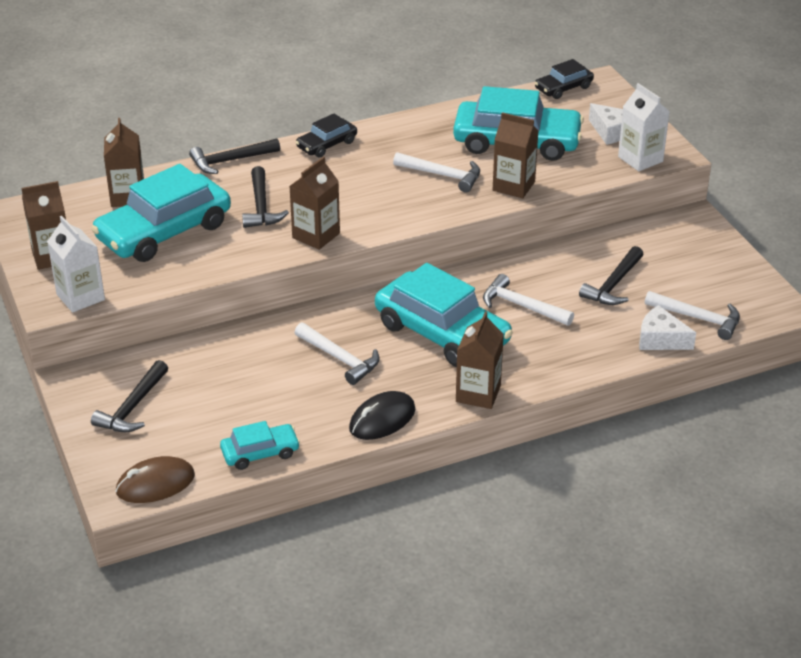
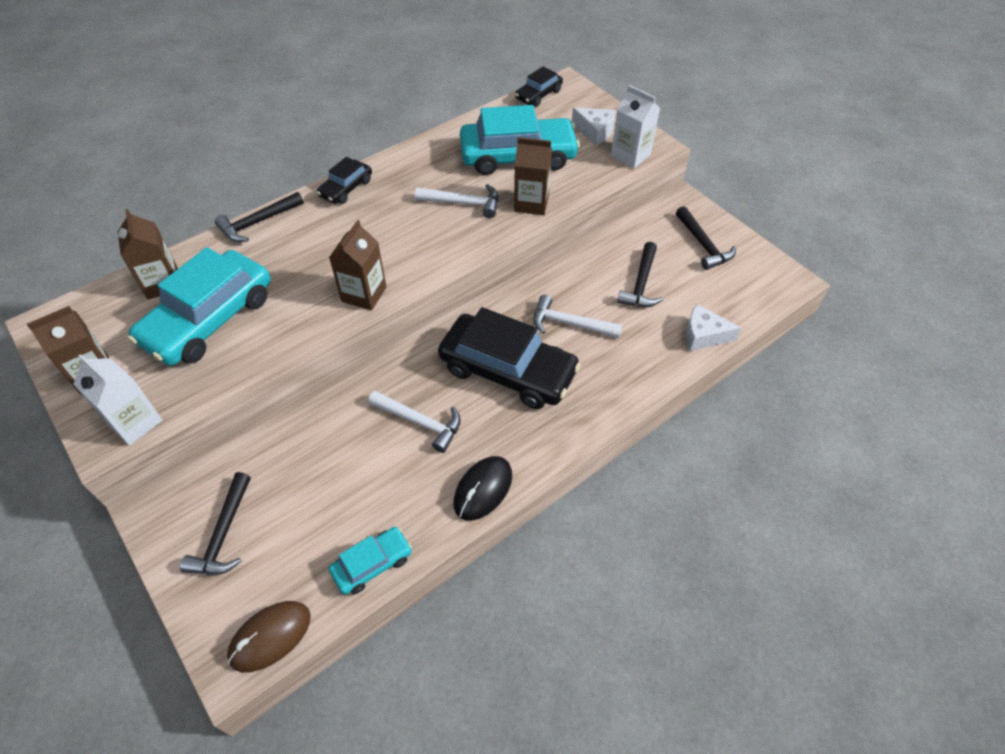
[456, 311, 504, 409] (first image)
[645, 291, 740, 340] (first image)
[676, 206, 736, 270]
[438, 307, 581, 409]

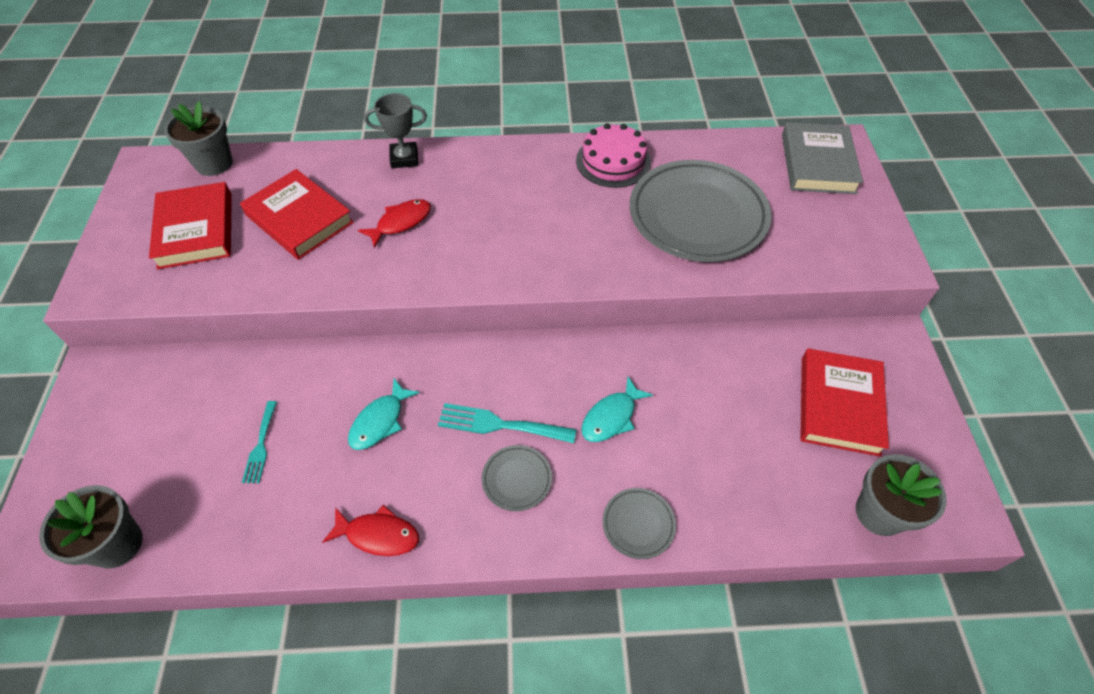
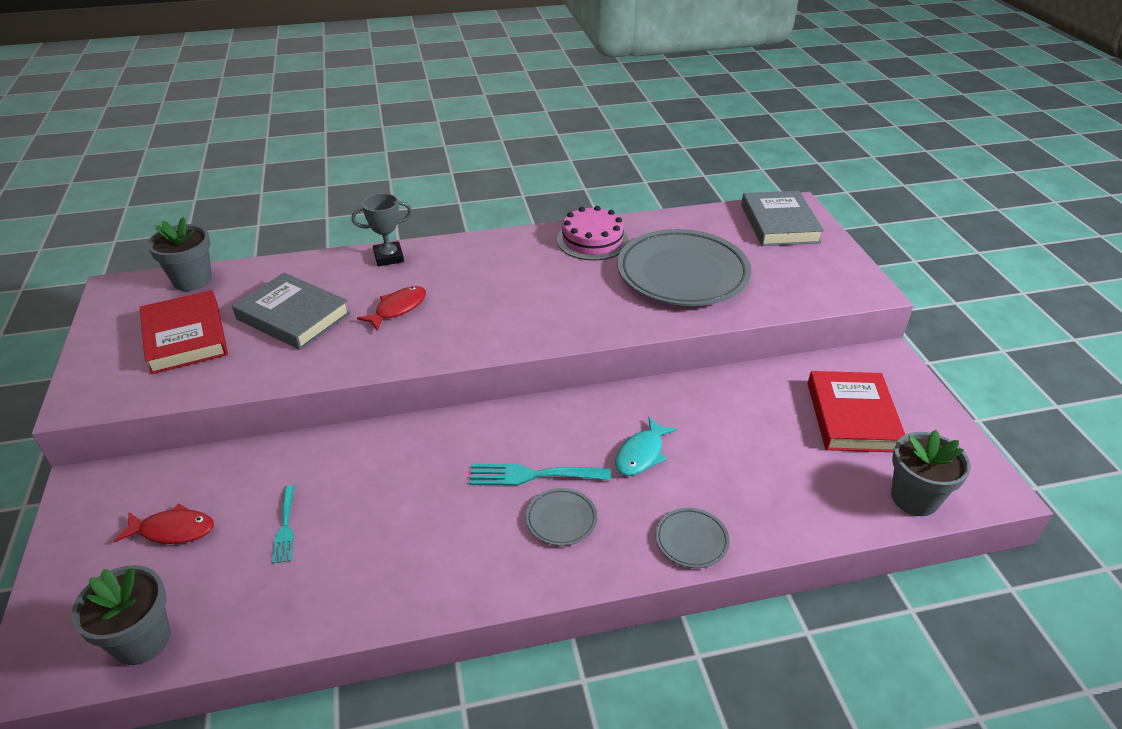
[348, 378, 420, 450] (first image)
[114, 503, 214, 544]
[232, 273, 350, 350]

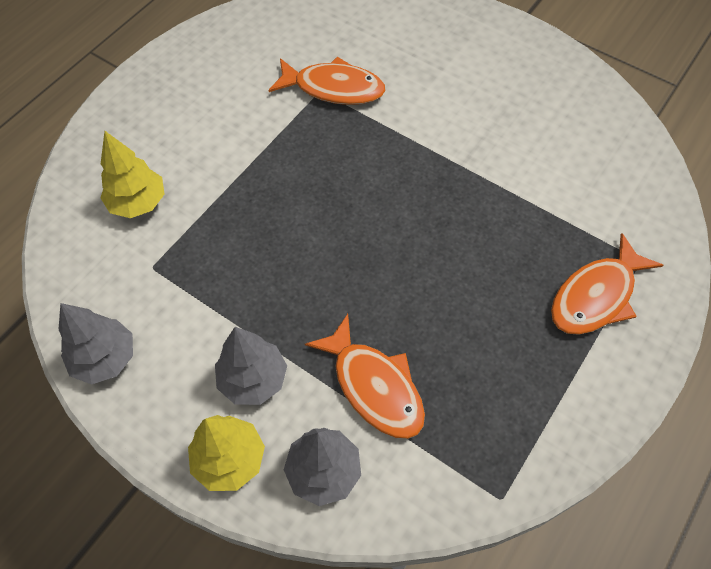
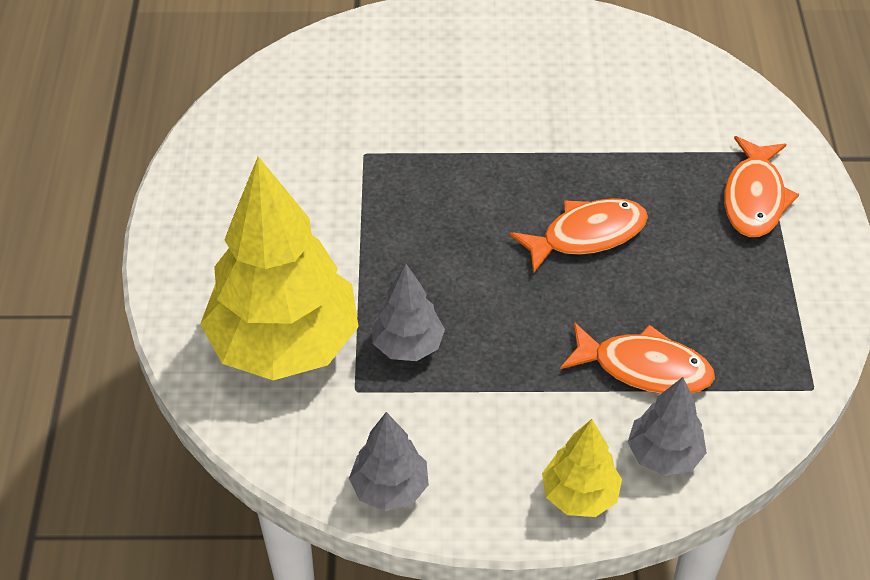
[372, 264, 445, 361]
[510, 198, 648, 274]
[200, 156, 359, 380]

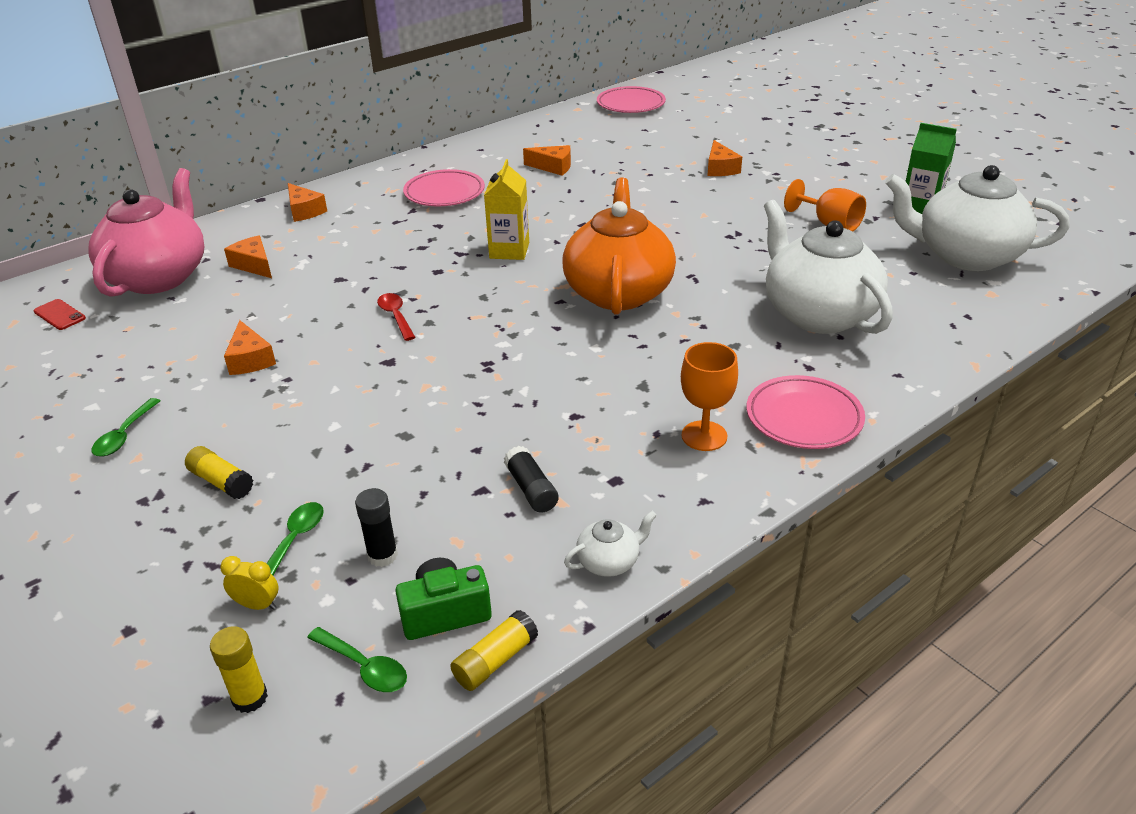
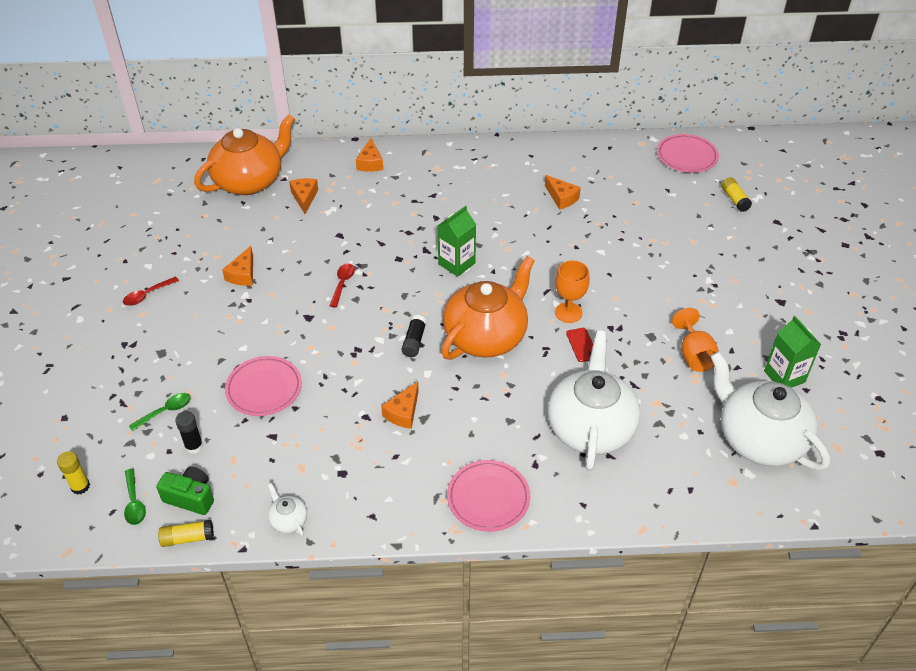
[220, 556, 279, 610] (first image)
[566, 328, 593, 362]
[721, 177, 752, 212]
[225, 356, 302, 416]
[401, 315, 426, 357]
[555, 260, 590, 323]
[381, 381, 419, 429]
[194, 114, 295, 195]
[123, 276, 179, 306]
[438, 206, 476, 277]
[268, 483, 307, 536]

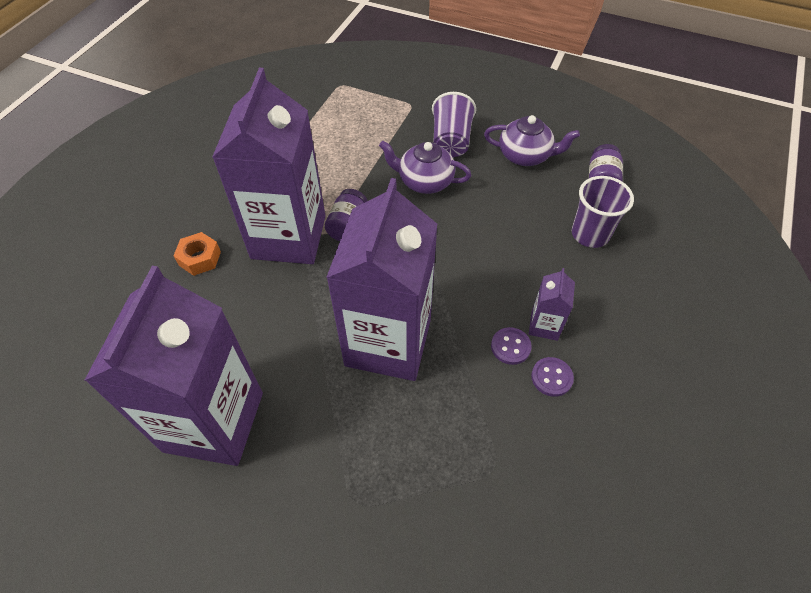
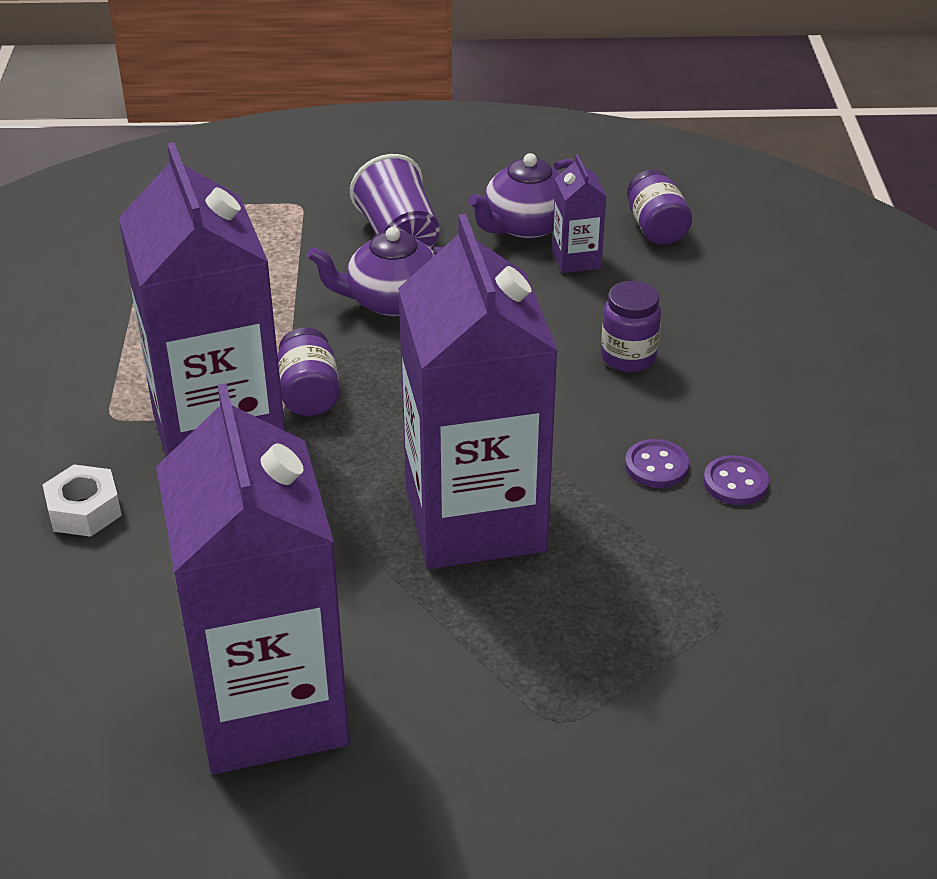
[572, 176, 634, 248] (first image)
[601, 281, 661, 372]
[552, 154, 606, 273]
[42, 464, 122, 537]
[468, 153, 574, 239]

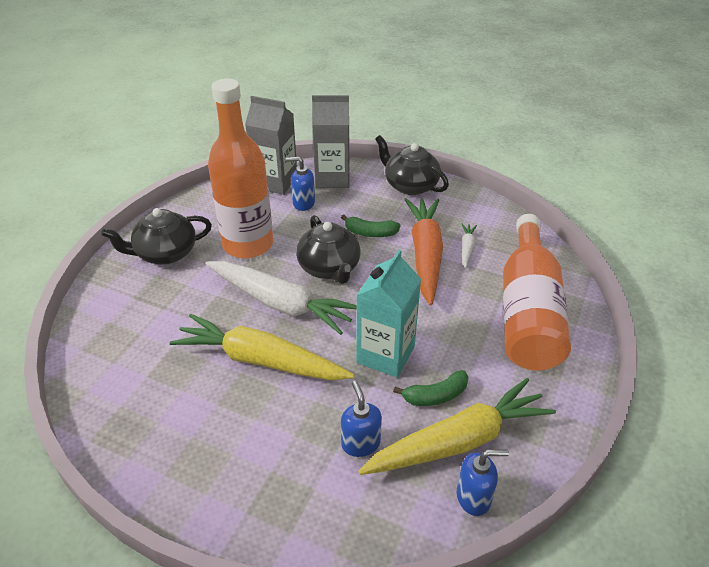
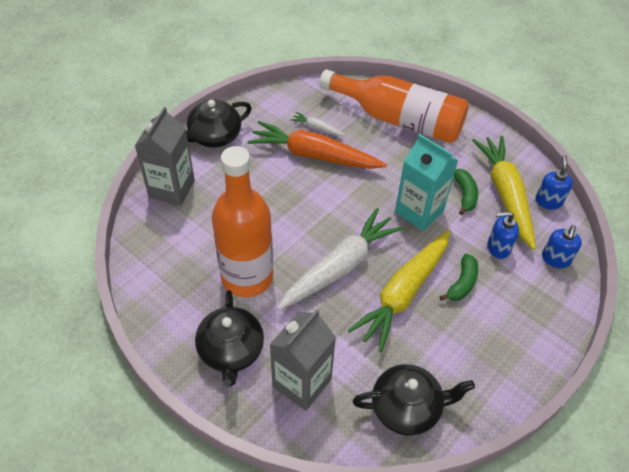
[269, 309, 336, 411]
[542, 225, 582, 268]
[353, 364, 475, 436]
[440, 254, 478, 301]

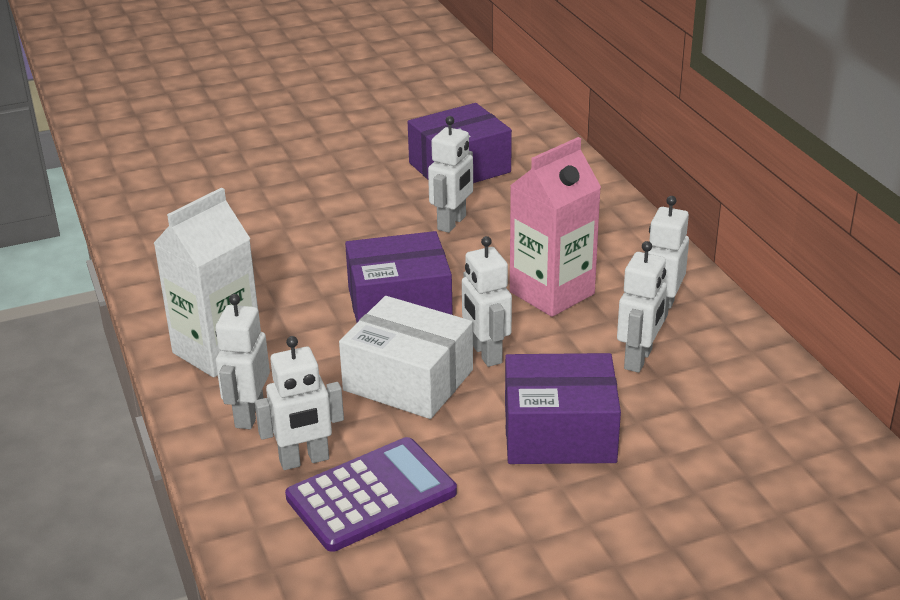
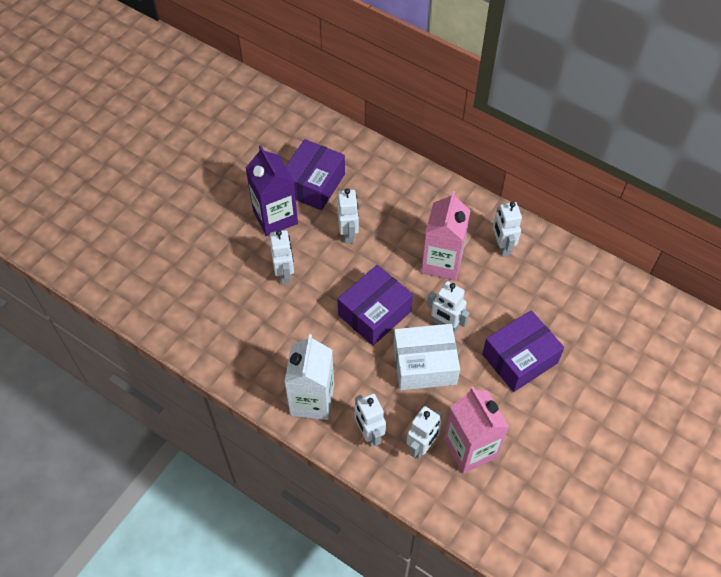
[246, 146, 298, 236]
[270, 230, 294, 284]
[444, 386, 509, 474]

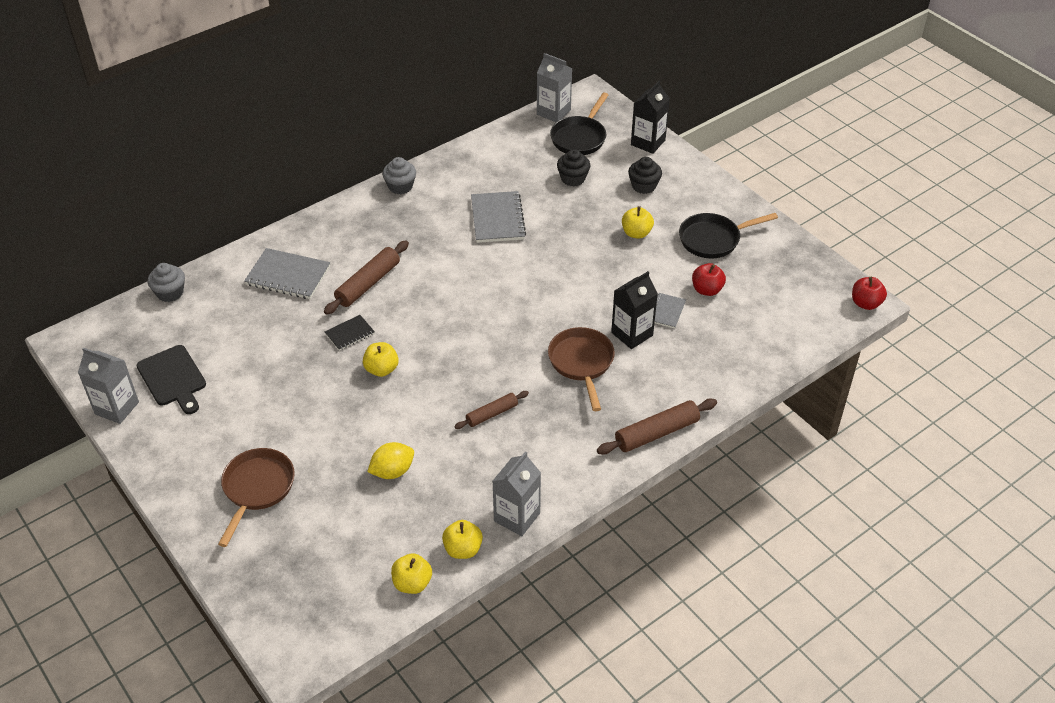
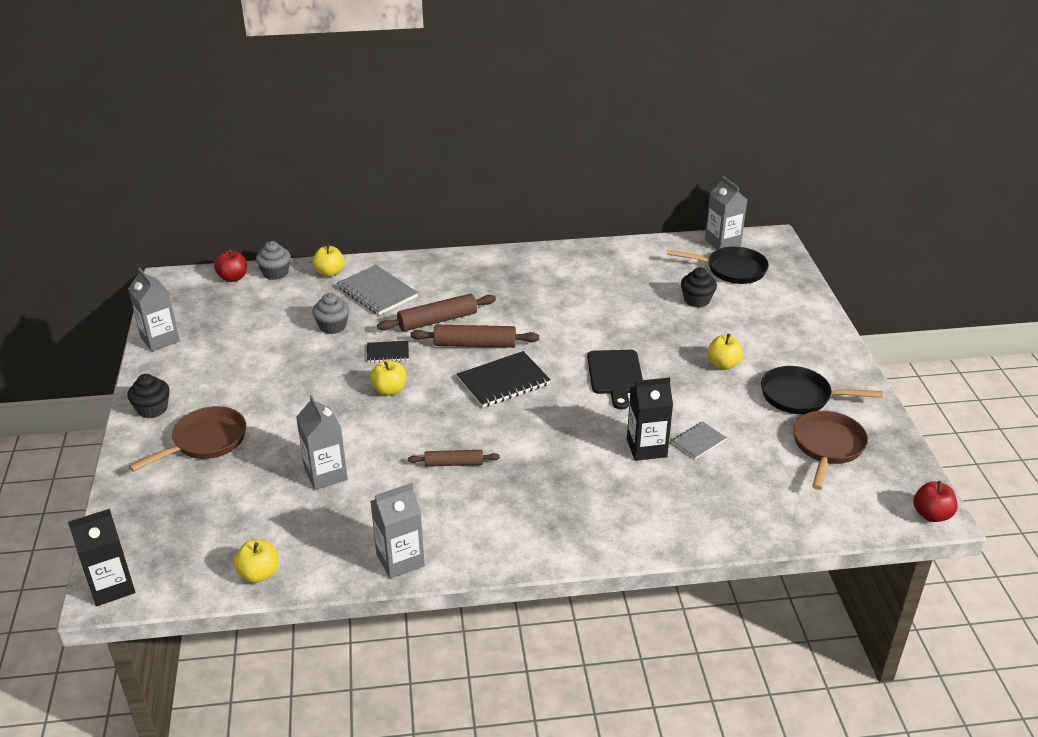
[471, 191, 526, 243] (first image)
[457, 351, 551, 408]
[587, 350, 643, 409]
[312, 293, 350, 334]
[312, 244, 345, 277]
[793, 411, 868, 490]
[410, 325, 539, 348]
[127, 374, 170, 418]
[68, 509, 135, 606]
[214, 250, 247, 282]
[296, 395, 348, 490]
[667, 246, 769, 284]

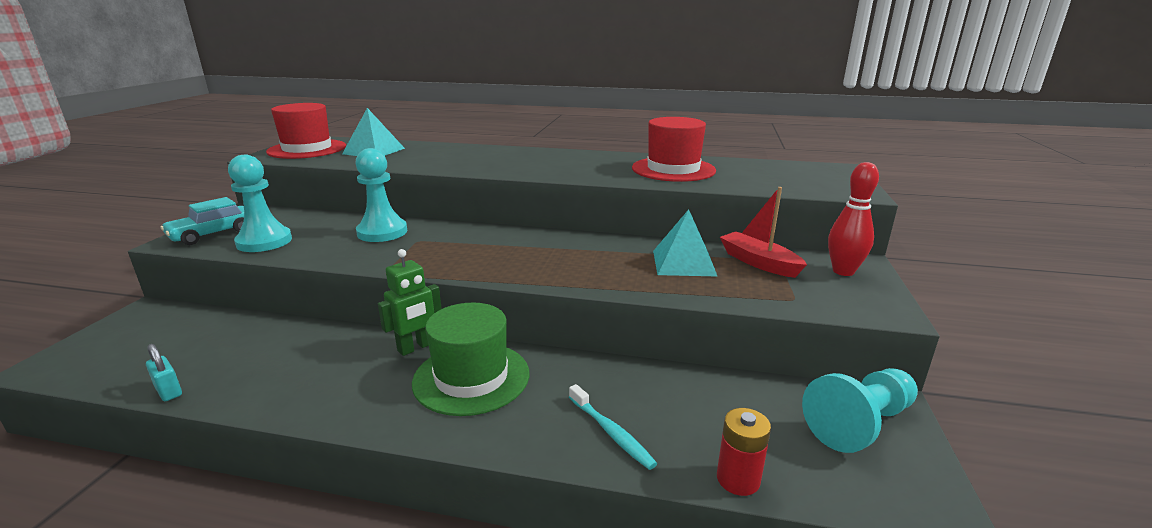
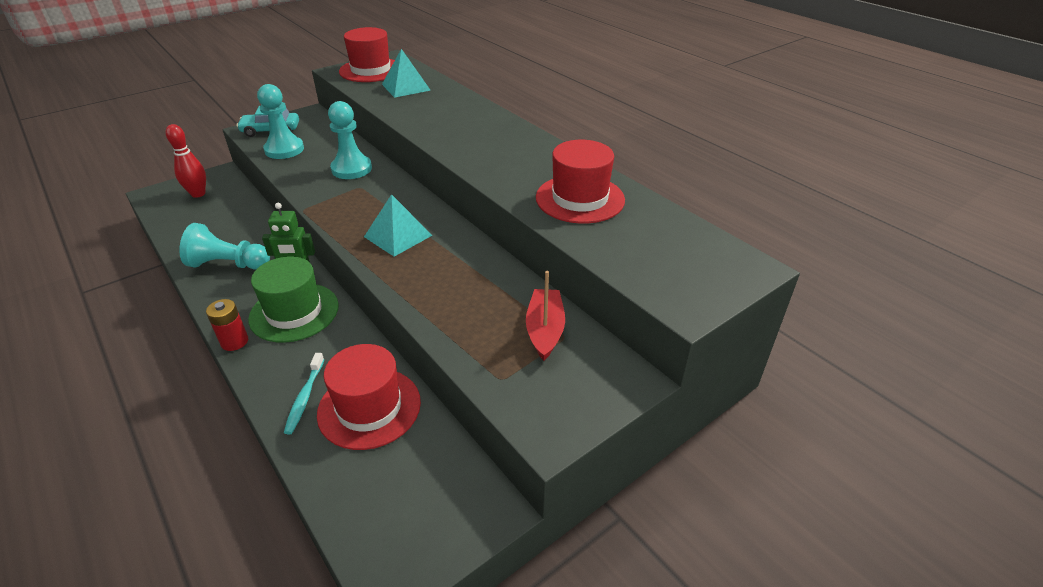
[146, 344, 182, 401] (first image)
[317, 344, 421, 450]
[364, 194, 432, 257]
[206, 299, 248, 351]
[179, 223, 270, 270]
[166, 124, 206, 198]

